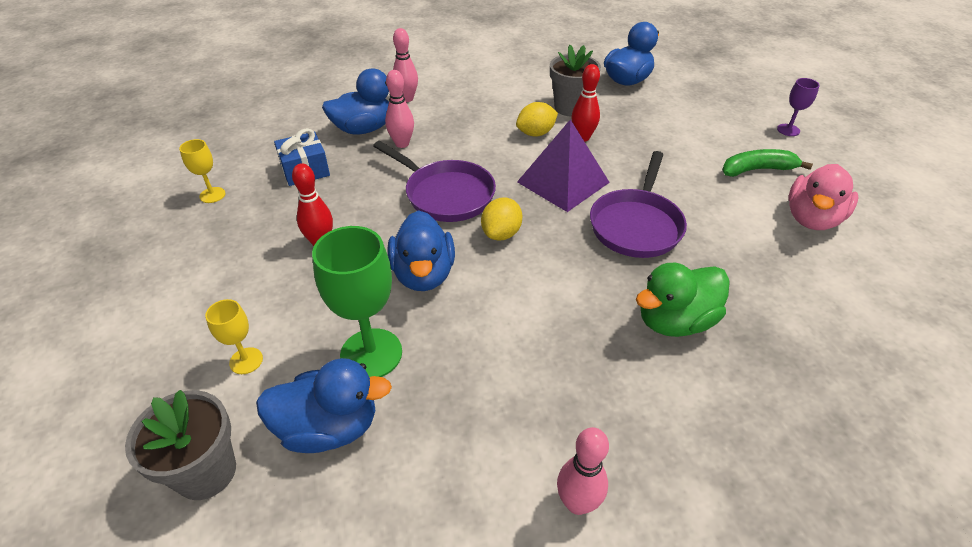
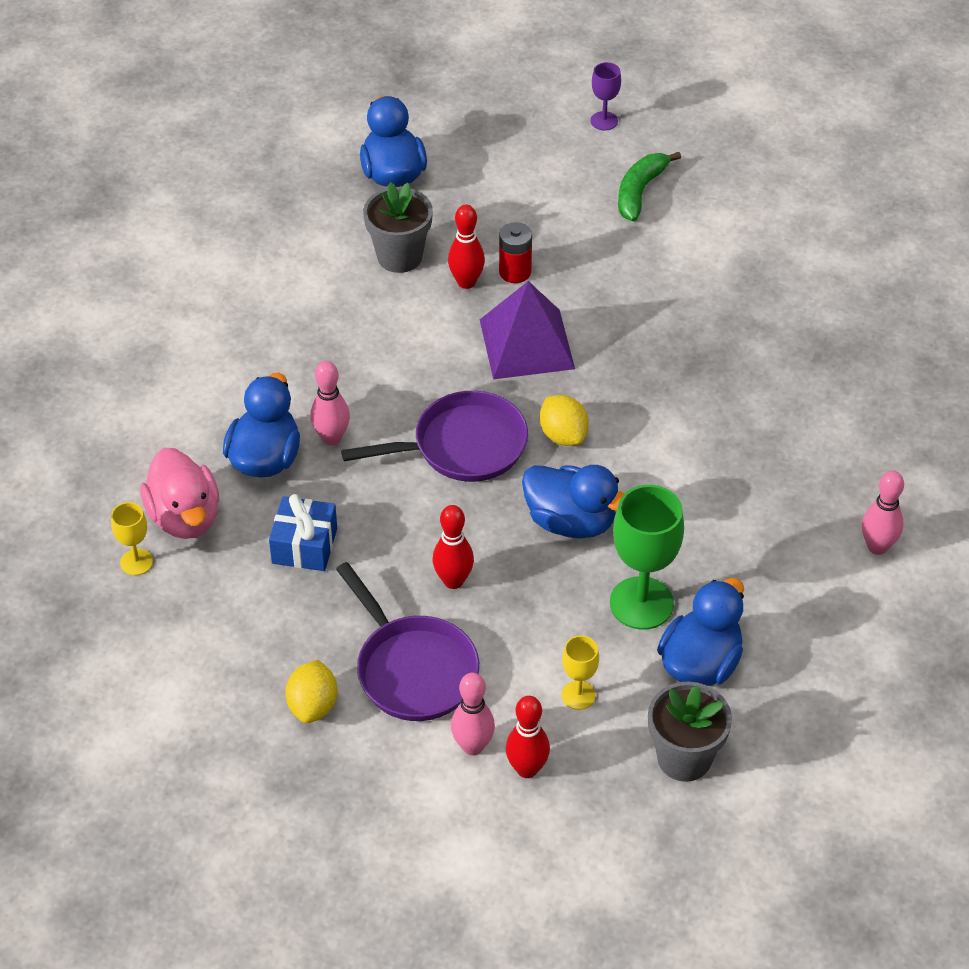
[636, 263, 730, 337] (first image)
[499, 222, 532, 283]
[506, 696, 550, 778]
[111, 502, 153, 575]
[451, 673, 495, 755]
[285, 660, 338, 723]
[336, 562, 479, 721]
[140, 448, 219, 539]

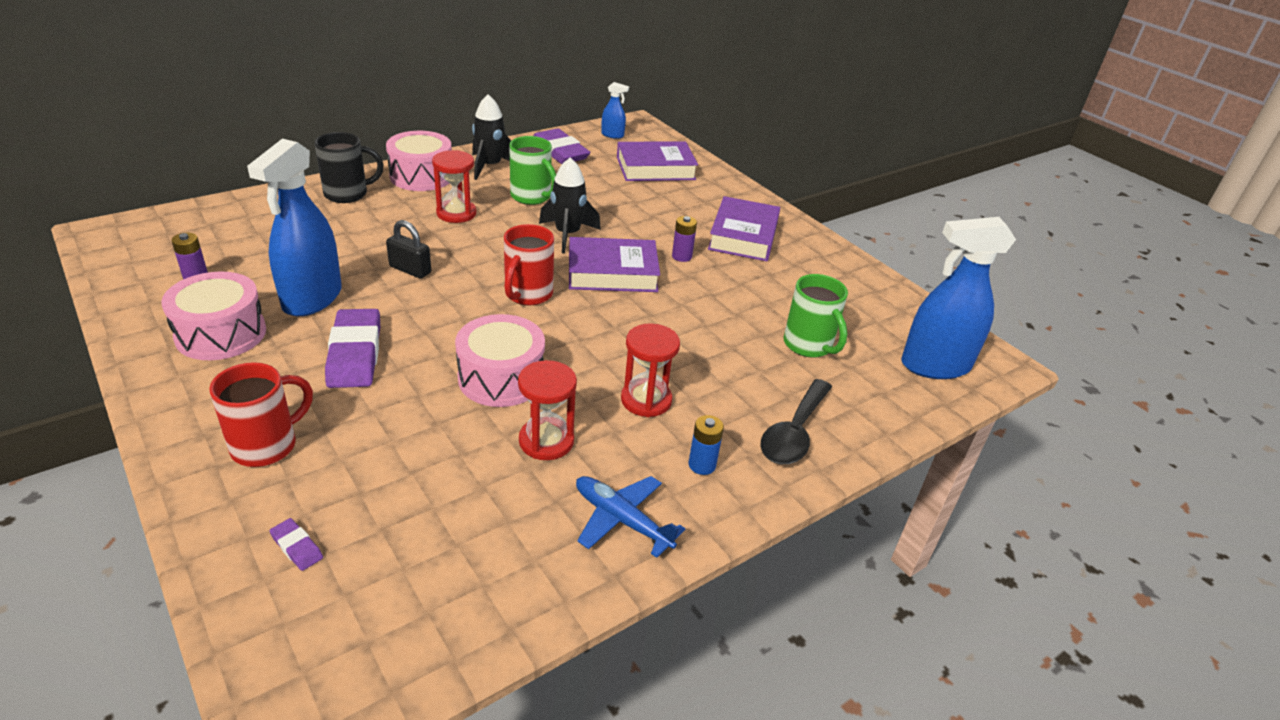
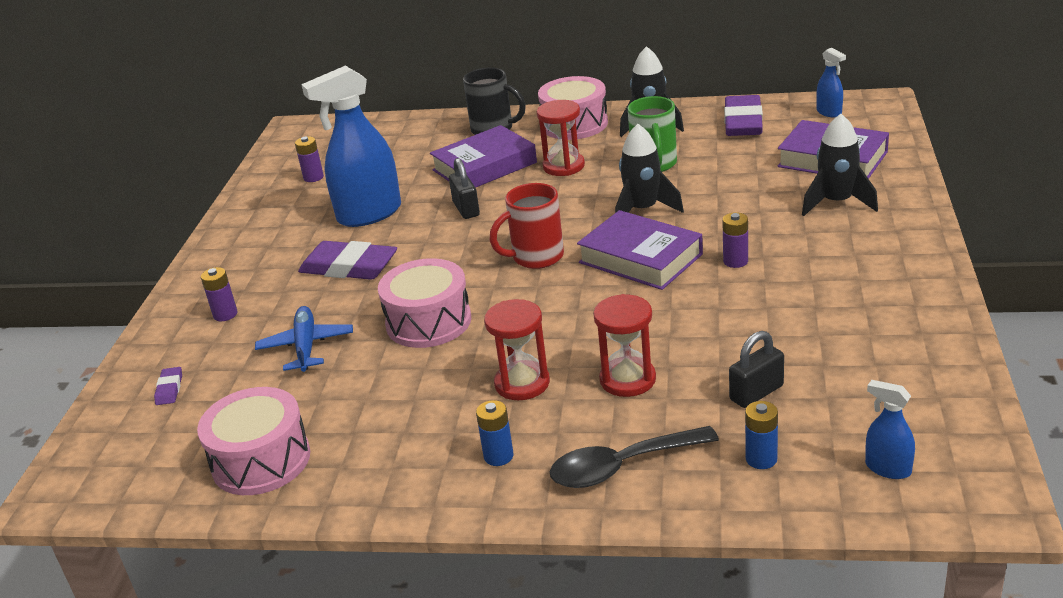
[745, 401, 778, 469]
[802, 114, 878, 216]
[197, 387, 310, 495]
[593, 294, 656, 397]
[255, 306, 353, 372]
[430, 125, 537, 188]
[201, 267, 237, 321]
[729, 331, 784, 408]
[298, 241, 397, 280]
[865, 380, 915, 479]

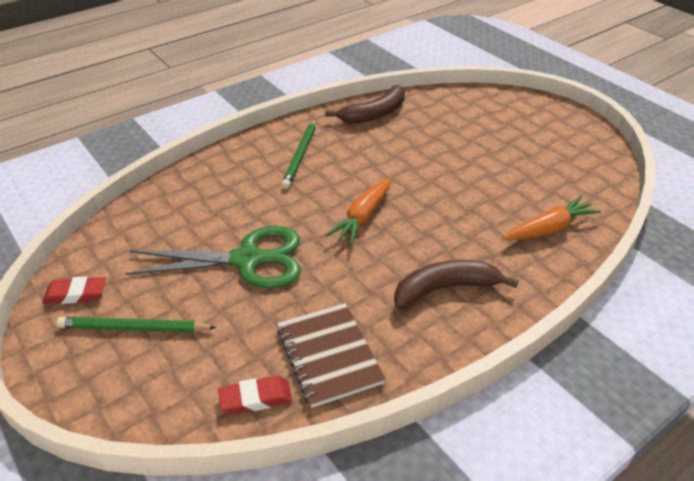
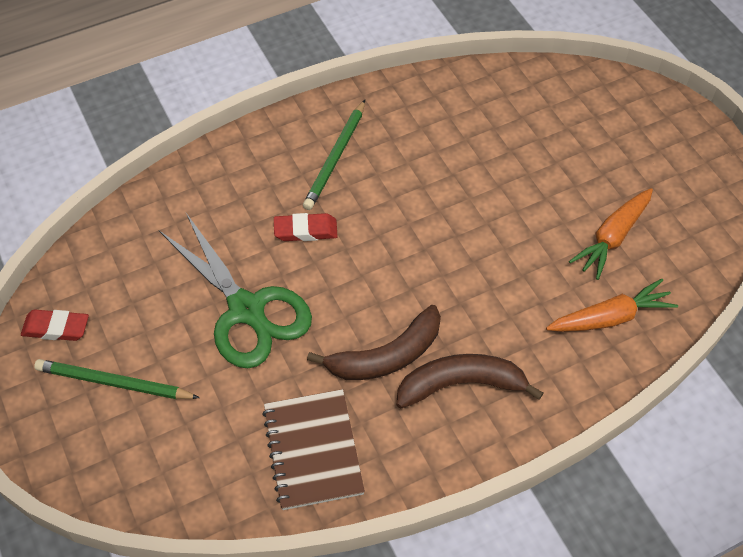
[274, 213, 338, 241]
[307, 305, 441, 380]
[569, 188, 653, 280]
[159, 213, 312, 368]

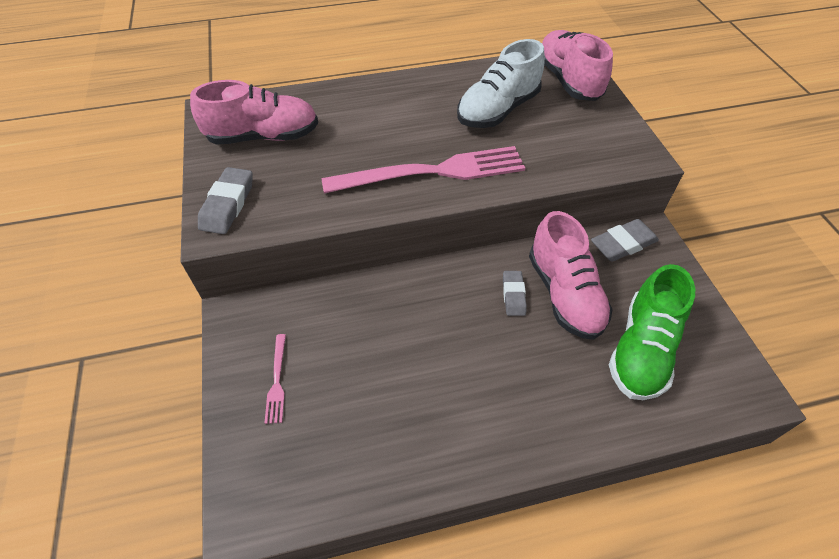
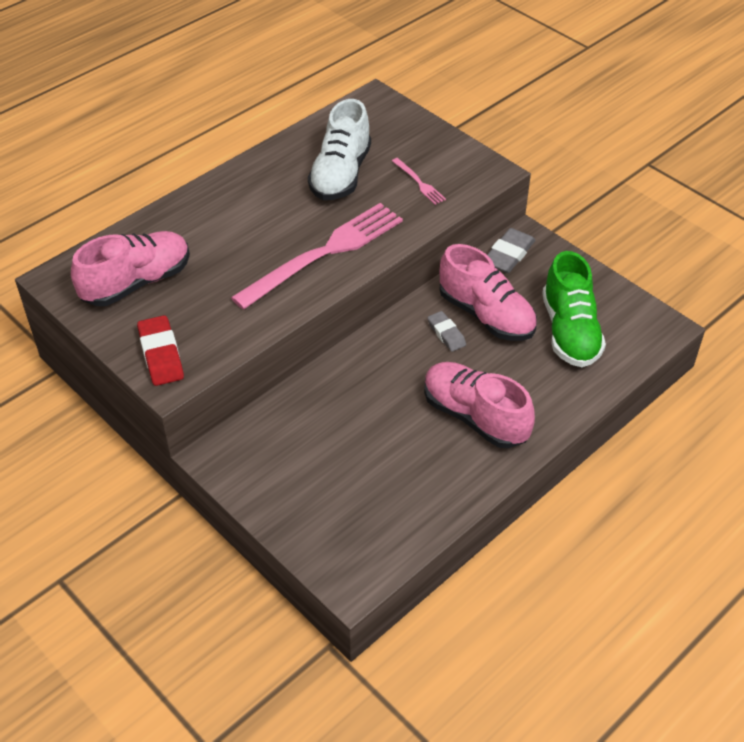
[392, 158, 446, 205]
[424, 362, 535, 448]
[137, 315, 184, 386]

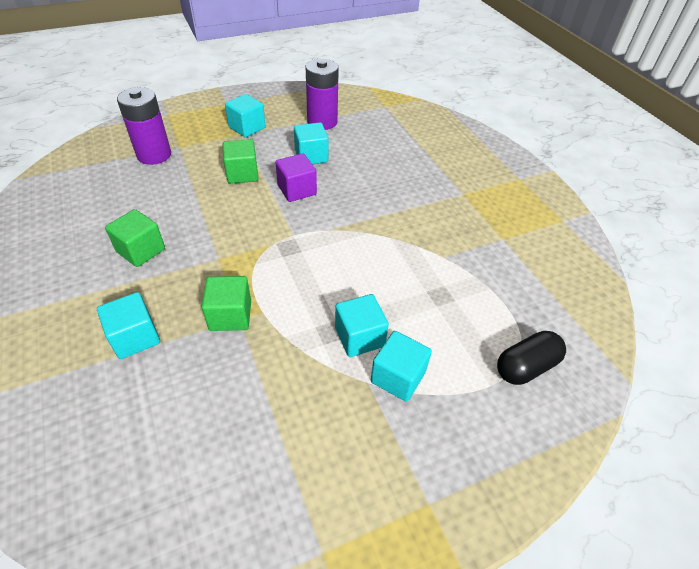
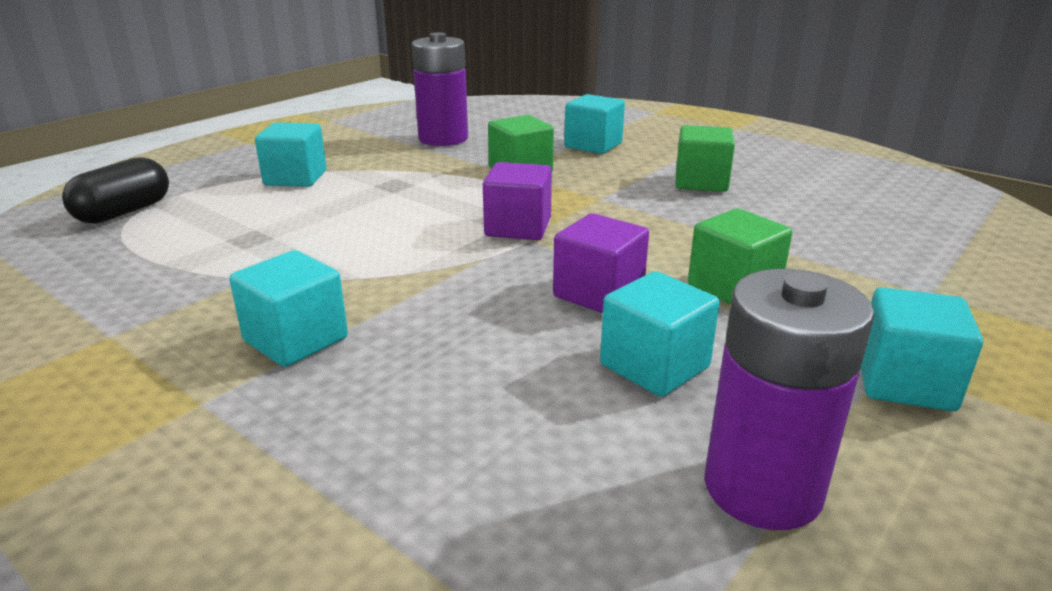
[483, 162, 552, 240]
[412, 32, 468, 146]
[229, 250, 348, 367]

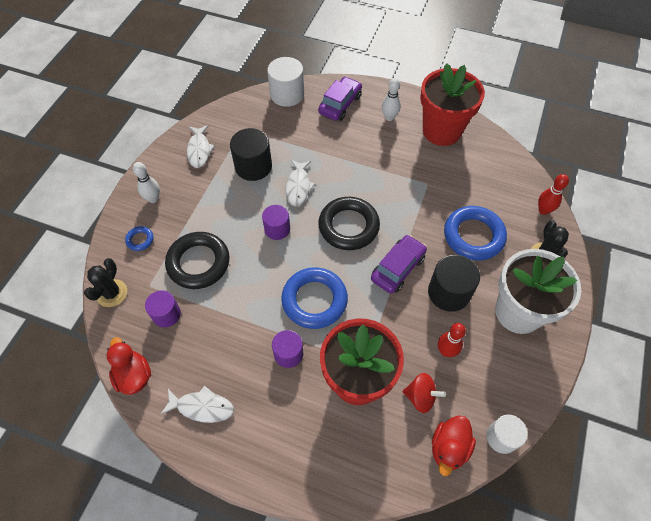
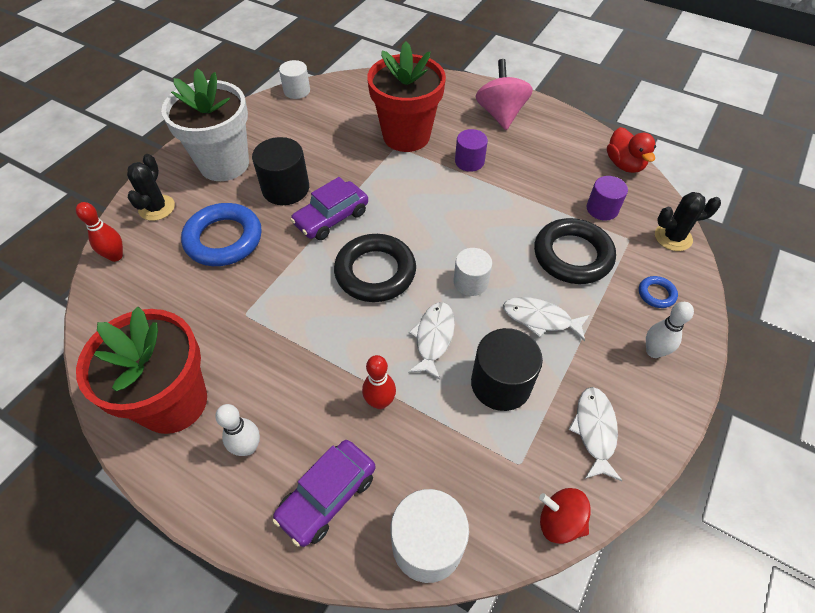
[281, 267, 348, 329] (first image)
[432, 415, 476, 476] (first image)
[476, 59, 533, 130]
[503, 297, 590, 341]
[539, 488, 591, 544]
[362, 355, 396, 409]
[453, 248, 492, 296]
[655, 192, 721, 251]

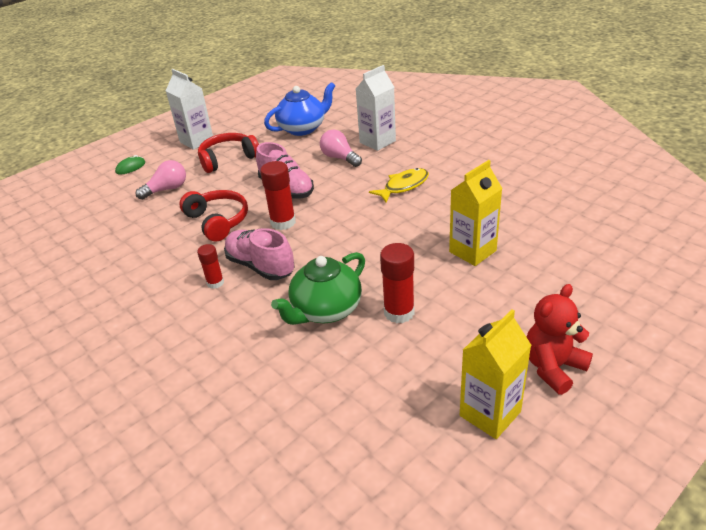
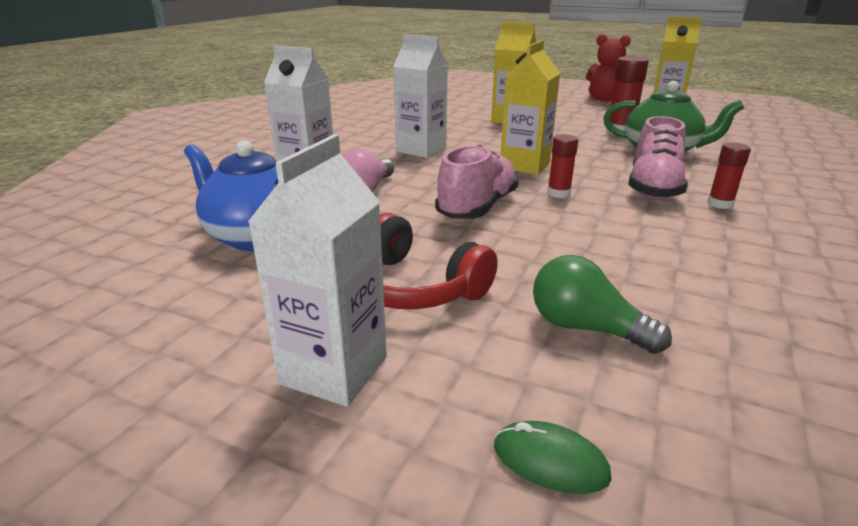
[179, 190, 248, 242] (first image)
[500, 40, 560, 175]
[393, 34, 448, 158]
[533, 255, 672, 354]
[547, 134, 578, 198]

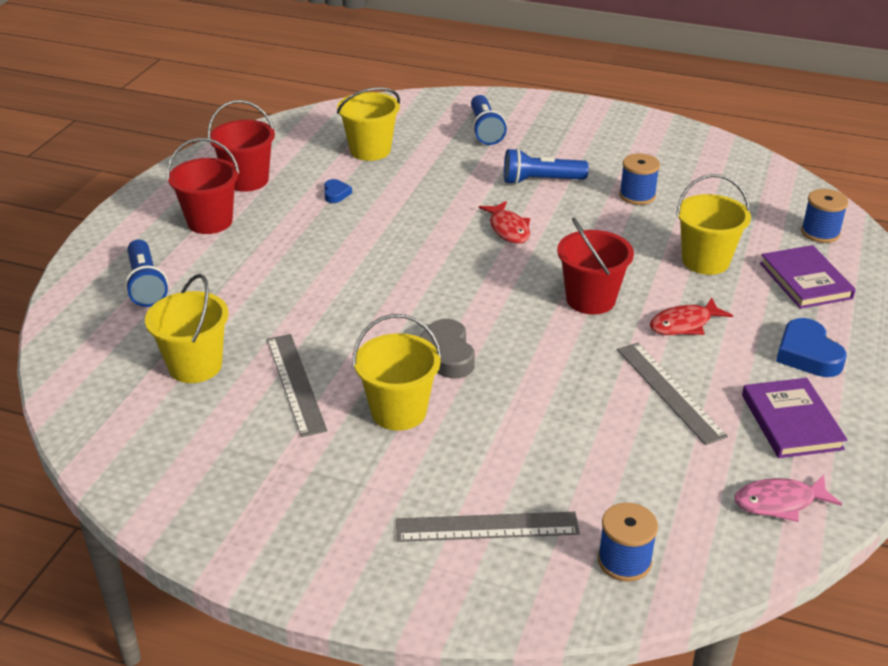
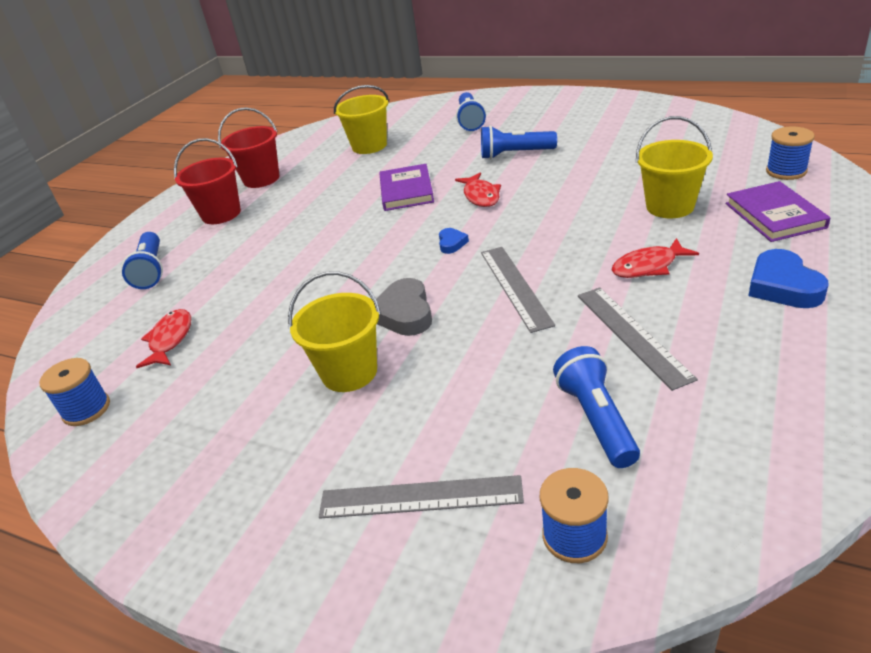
[557, 218, 634, 315] (first image)
[734, 475, 842, 522] (first image)
[553, 346, 640, 468]
[481, 247, 555, 333]
[439, 228, 469, 254]
[39, 358, 110, 426]
[379, 164, 434, 211]
[136, 309, 191, 368]

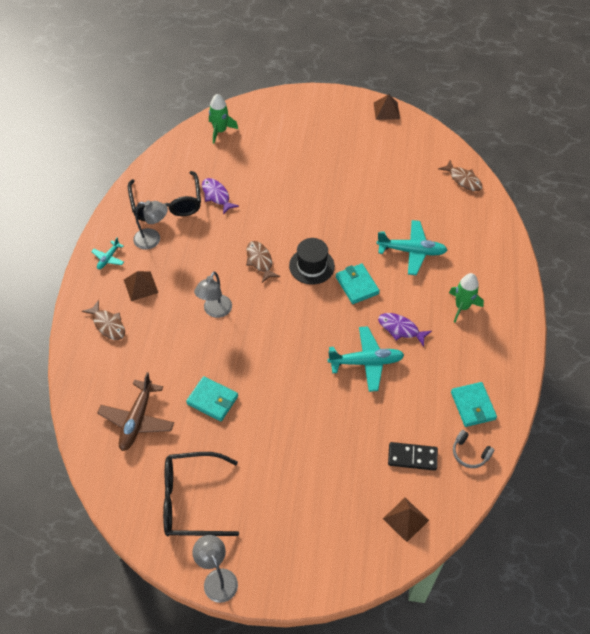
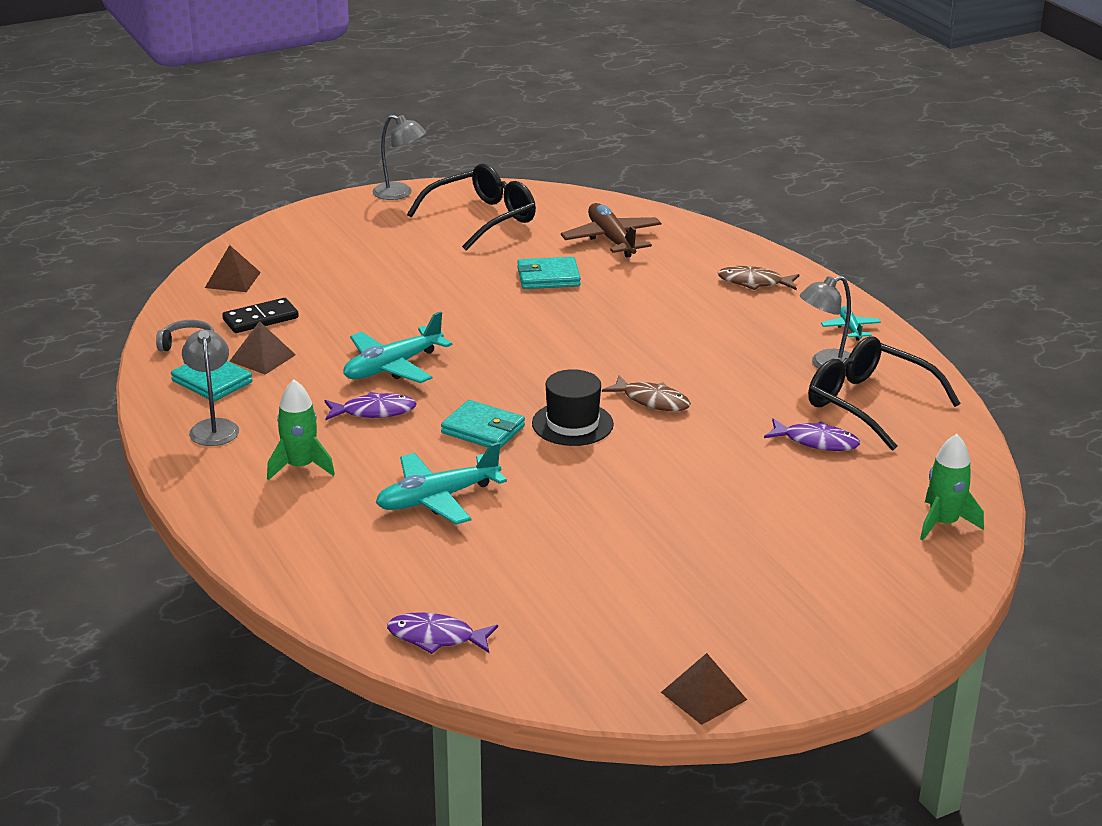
[229, 321, 296, 375]
[182, 330, 239, 446]
[387, 612, 498, 654]

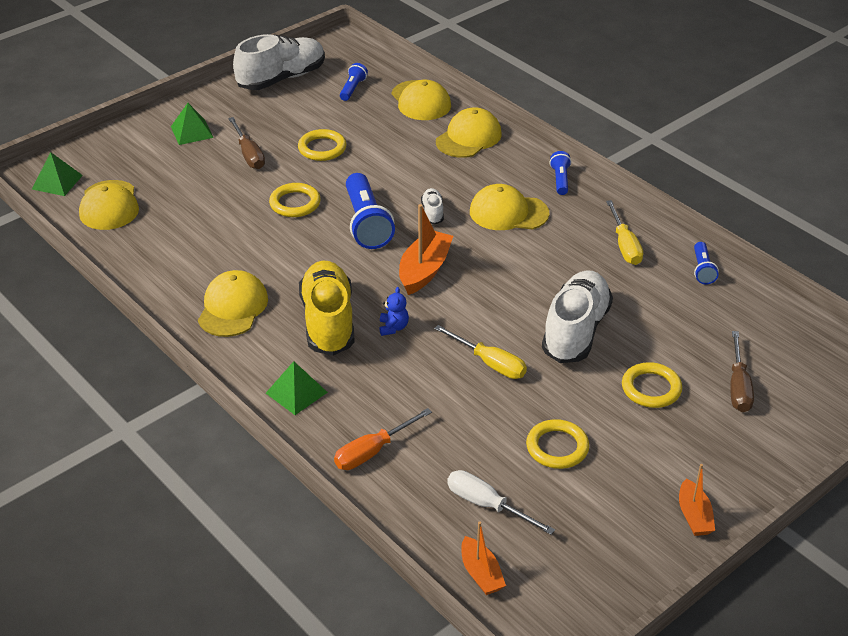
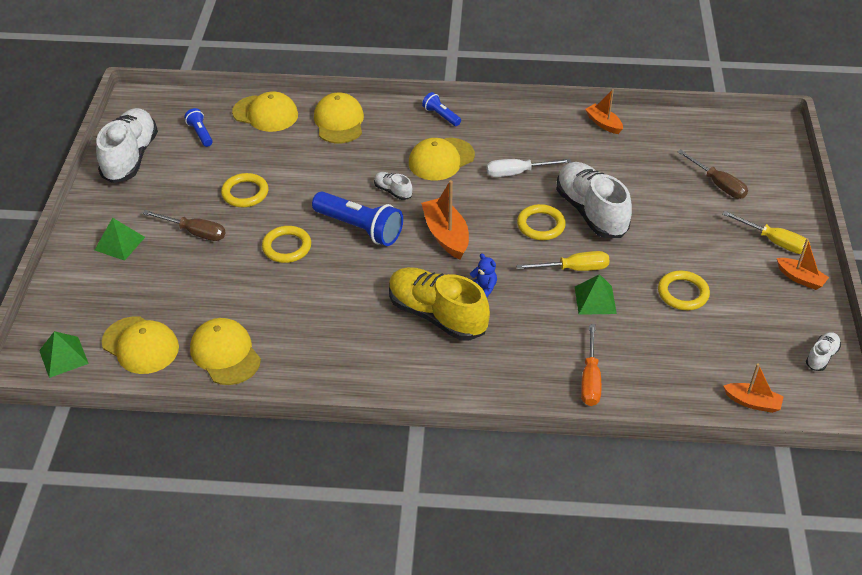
[806, 332, 841, 371]
[190, 318, 261, 385]
[575, 274, 617, 315]
[487, 159, 571, 177]
[722, 211, 810, 254]
[517, 204, 566, 240]
[585, 89, 623, 134]

